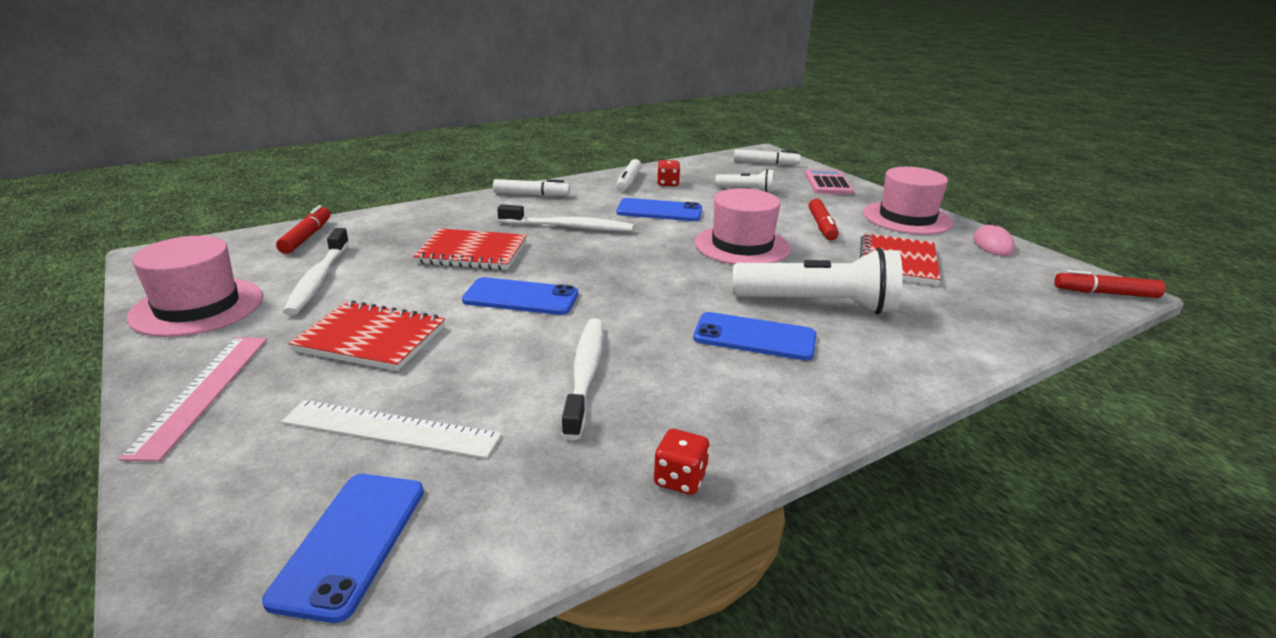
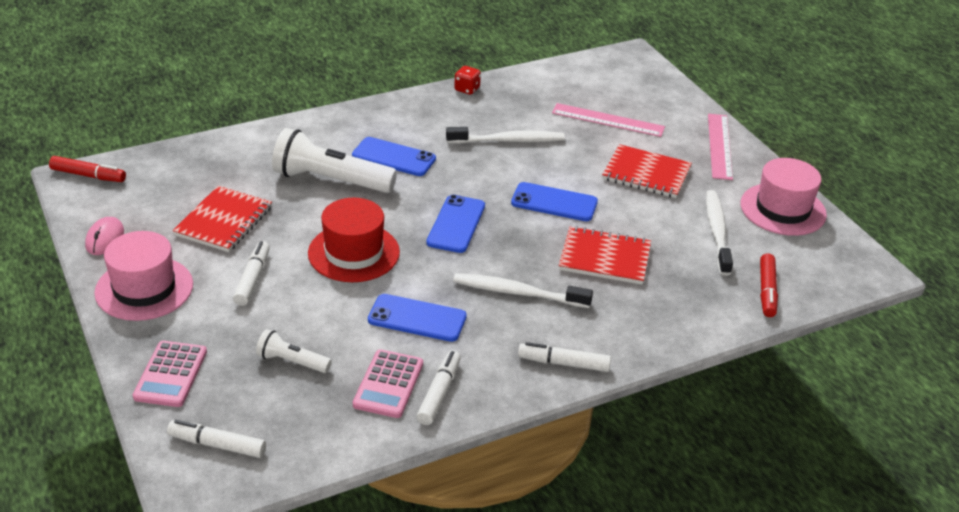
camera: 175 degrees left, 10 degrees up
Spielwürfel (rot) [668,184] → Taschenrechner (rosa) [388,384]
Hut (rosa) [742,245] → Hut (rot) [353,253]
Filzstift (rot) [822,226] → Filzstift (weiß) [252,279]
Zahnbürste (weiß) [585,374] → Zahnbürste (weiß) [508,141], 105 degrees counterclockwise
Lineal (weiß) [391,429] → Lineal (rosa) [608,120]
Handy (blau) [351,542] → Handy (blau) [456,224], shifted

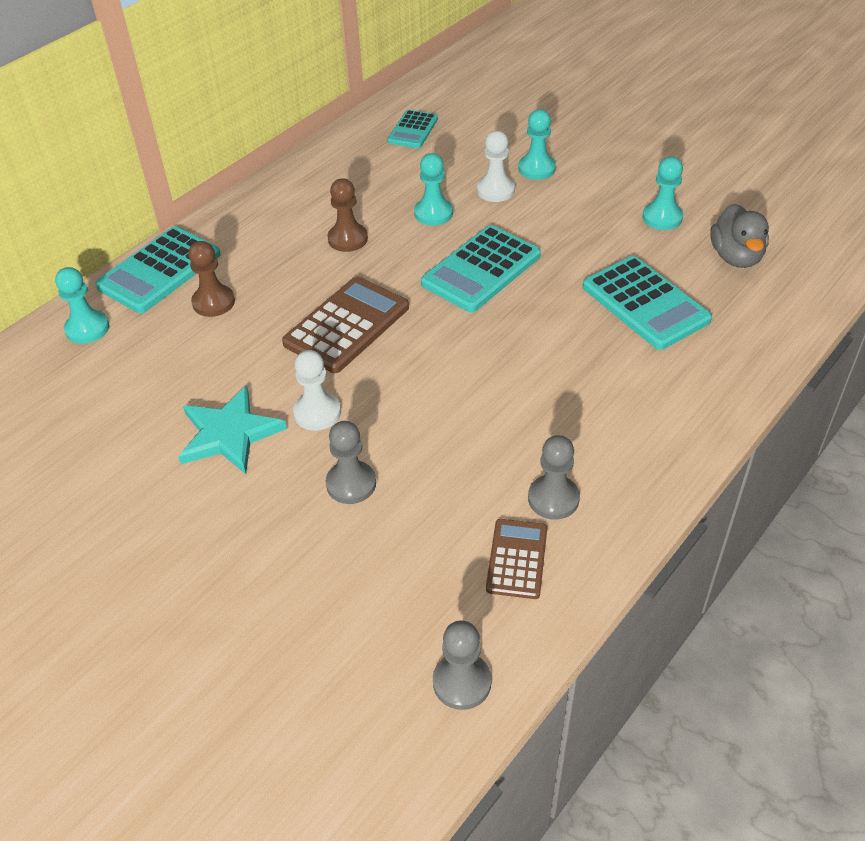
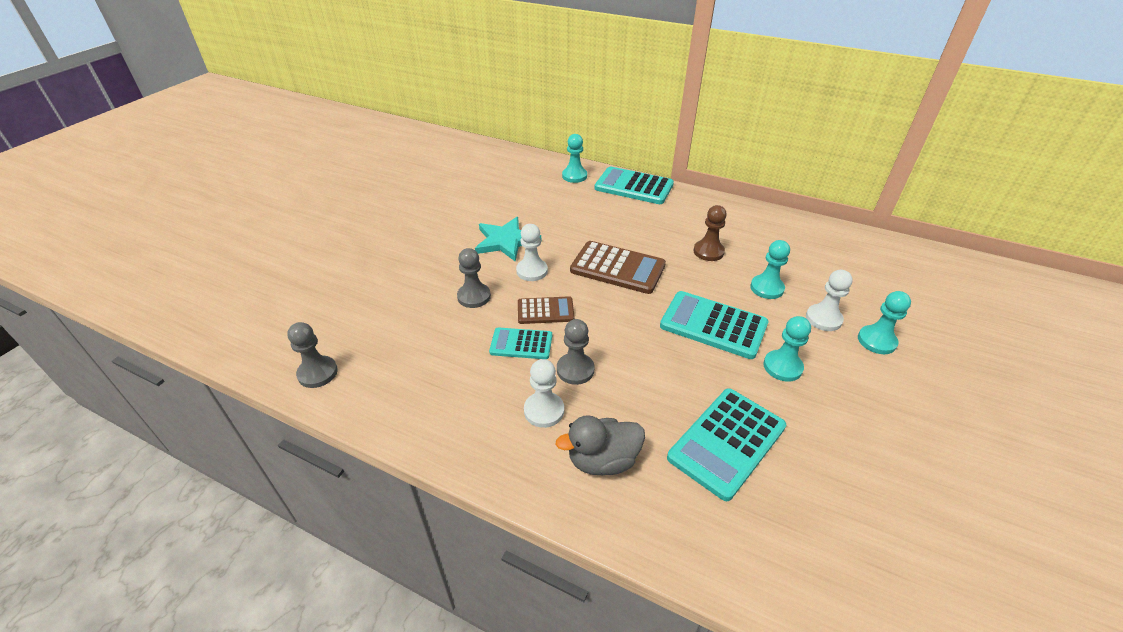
camera: 75 degrees right, 5 degrees down
Taschenrechner (türkis) [413,130] → Taschenrechner (türkis) [521,344], shifted
Bauer (türkis) [662,217] → Bauer (türkis) [782,367], shifted
Ente (grau) [736,257] → Ente (grau) [602,460], shifted
Bauer (braun) [213,302] → -
Bauer (grau) [553,499] → Bauer (grau) [575,370], shifted
Taschenrechner (braun) [517,559] → Taschenrechner (braun) [545,311], shifted
- → Bauer (weiß) [544,411]

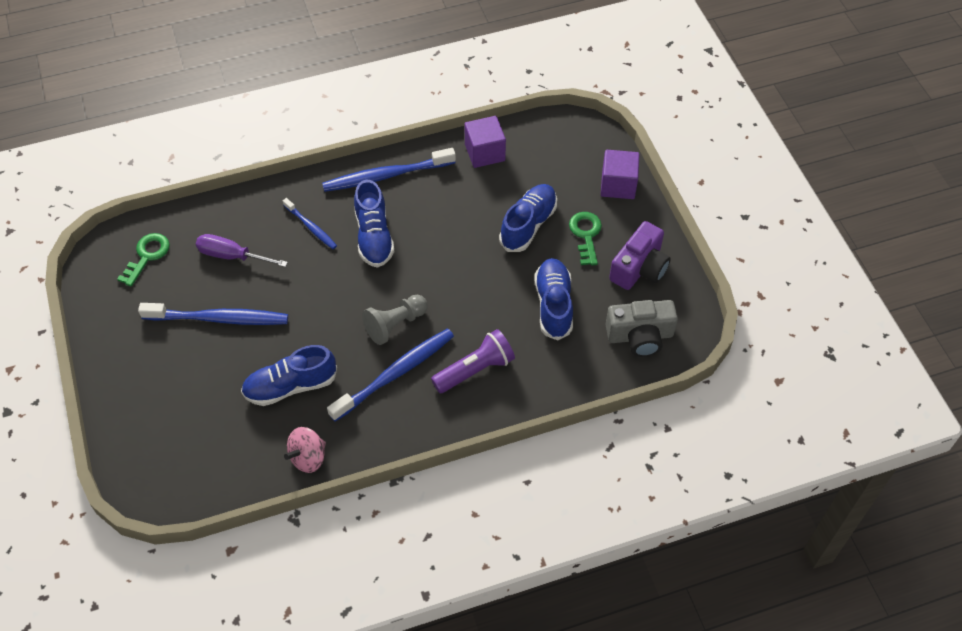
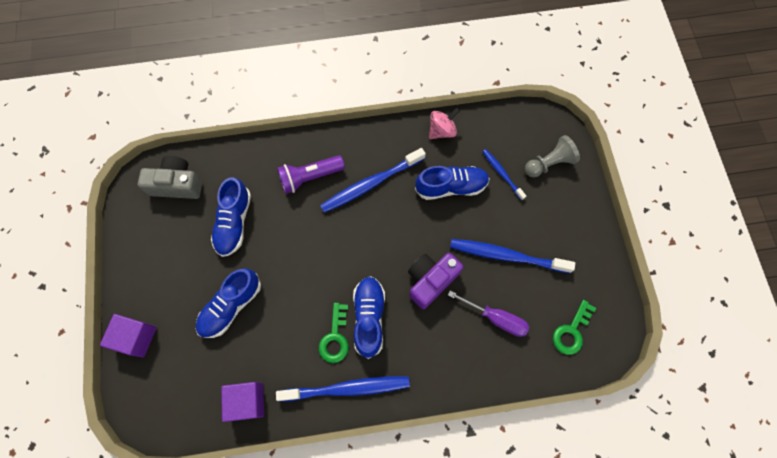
camera: 170 degrees left, 15 degrees up
Zahnbürste (blau) [311,227] → Zahnbürste (blau) [502,173], shifted
Schlüssel (grün) [586,235] → Schlüssel (grün) [335,337], shifted
Kamera (lila) [639,268] → Kamera (lila) [431,280], shifted
Bauer (grau) [395,325] → Bauer (grau) [549,163], shifted

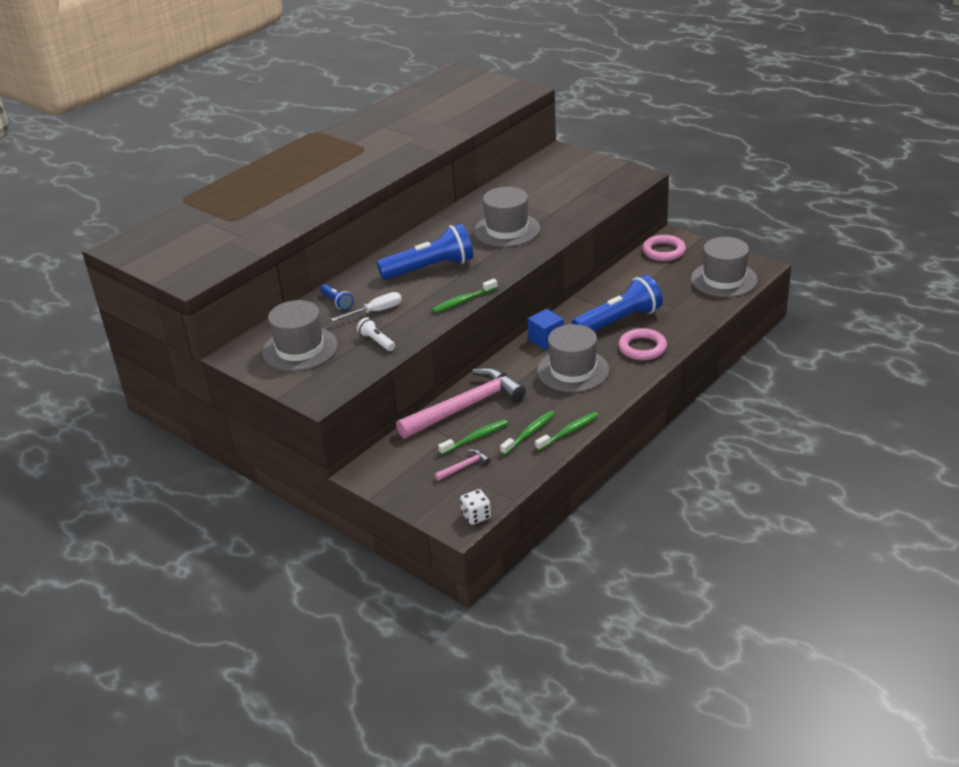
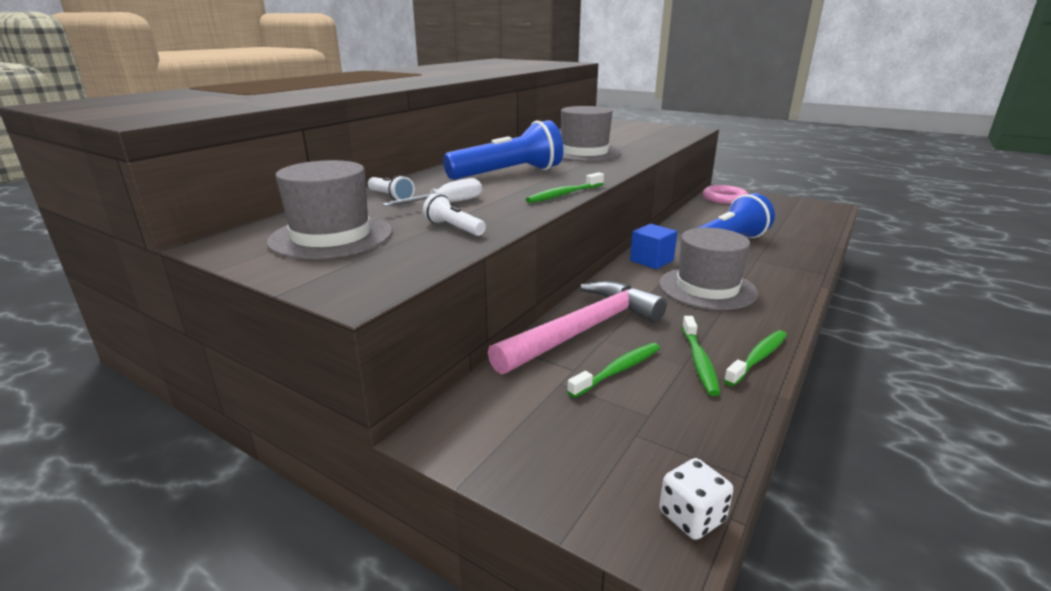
camera: 10 degrees left, 10 degrees down
Hut (grau) [724,279] → -
Taschenlampe (blau) [337,302] → Taschenlampe (weiß) [391,197]
Ring (rosa) [642,348] → -
Zahnbürste (grün) [529,433] → Zahnbürste (grün) [699,361], 150 degrees clockwise
Hammer (rosa) [464,467] → -

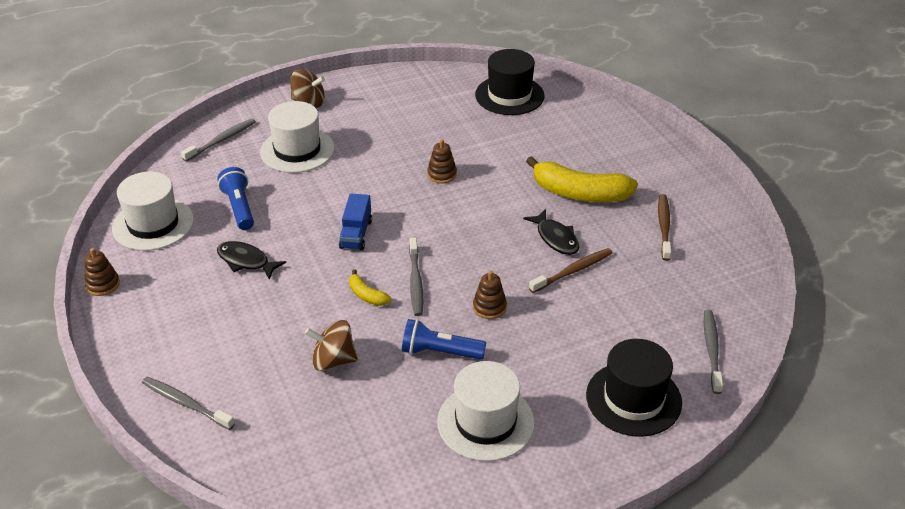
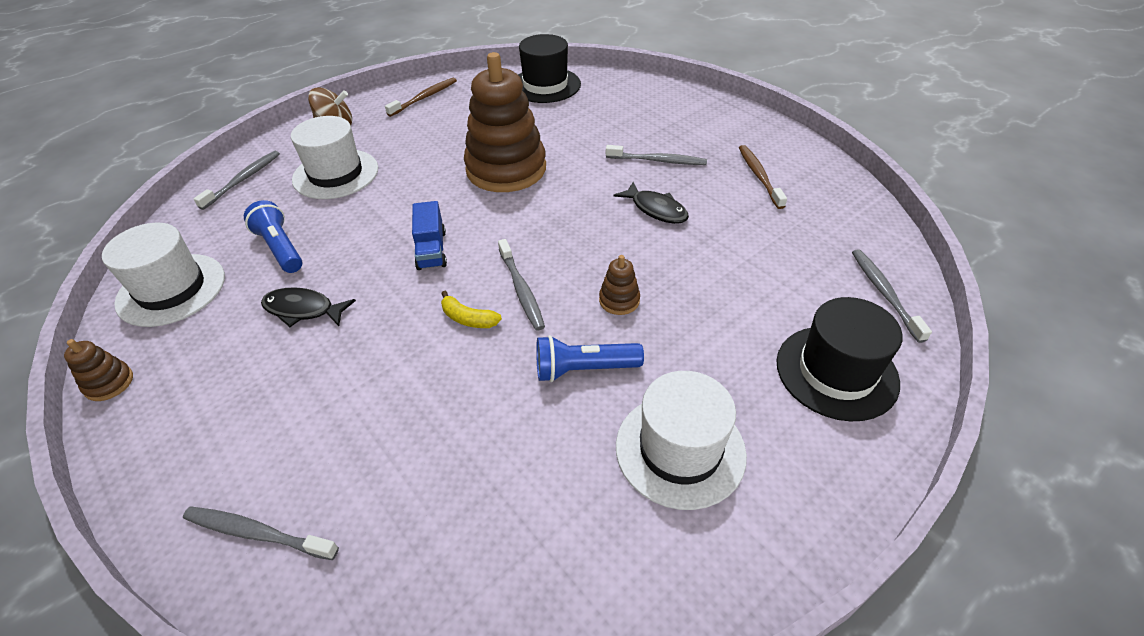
camera: 15 degrees left, 5 degrees up
Stapelspielzeug (braun) [442,174] → Stapelspielzeug (braun) [506,169], x2.48
Banane (gelb) [579,193] → Zahnbürste (grau) [658,161]
Zahnbürste (braun) [573,271] → Zahnbürste (braun) [424,97], shifted
Kreisel (braun) [333,360] → -

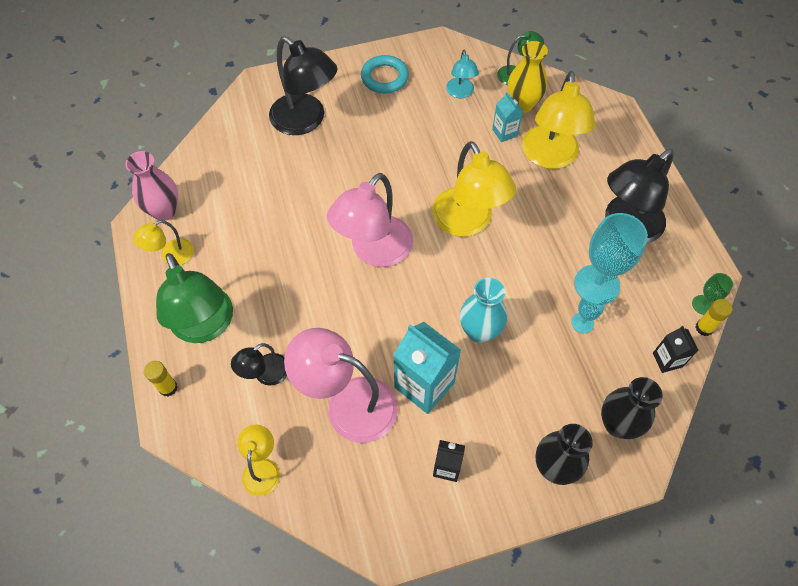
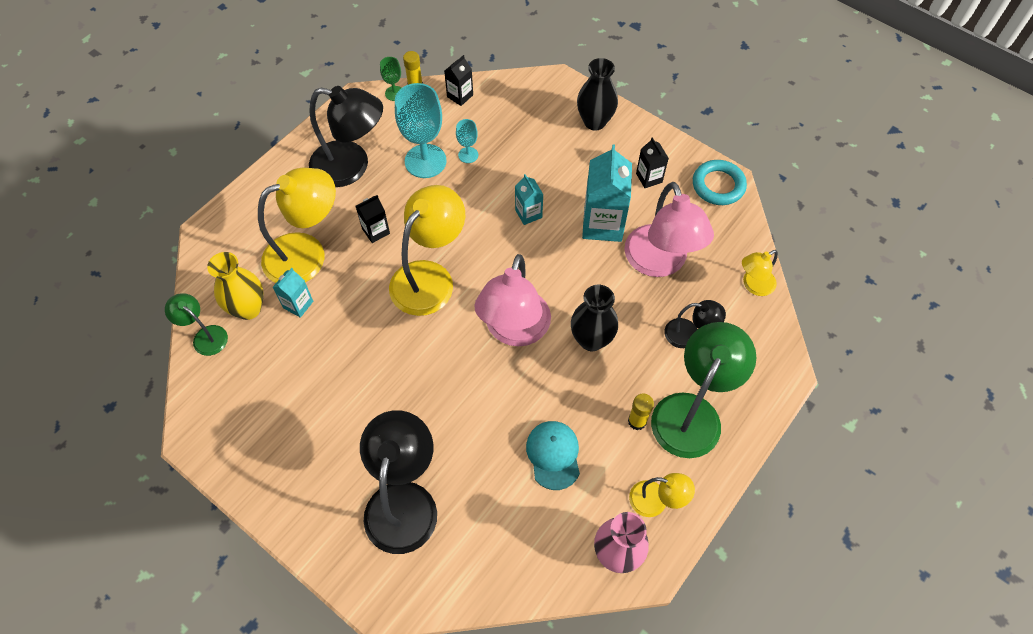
camera: 125 degrees left, 0 degrees up
Lampe (türkis) [460,93] → -
Ring (türkis) [384,77] → Ring (türkis) [718,185], shifted
Lampe (rosa) [374,251] → Lampe (rosa) [514,331], 105 degrees clockwise
Vase (türkis) [479,331] → Getränkekarton (türkis) [528,214]
Klebestift (gelb) [168,388] → Klebestift (gelb) [637,421], shifted
Vase (schwarz) [617,424] → Vase (schwarz) [591,340], shifted
- → Getränkekarton (schwarz) [376,231]
- → Kappe (türkis) [553,455]

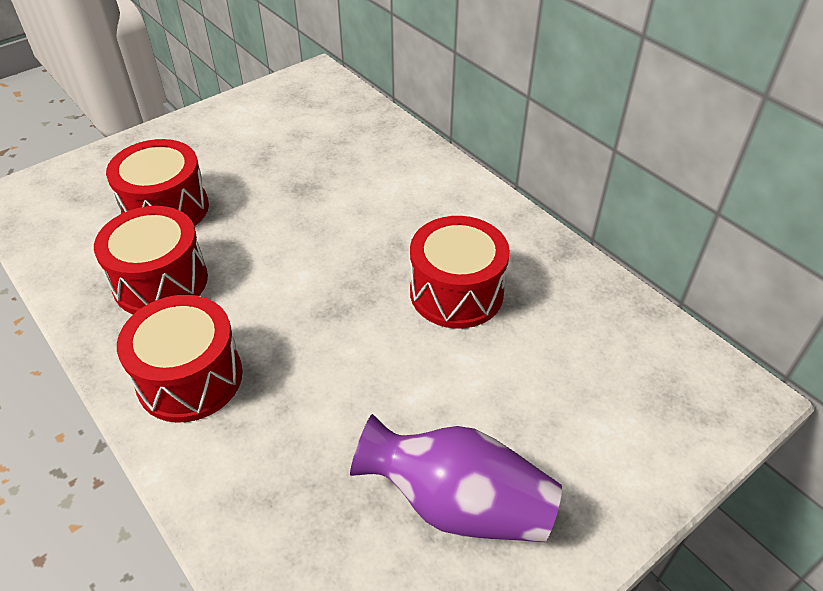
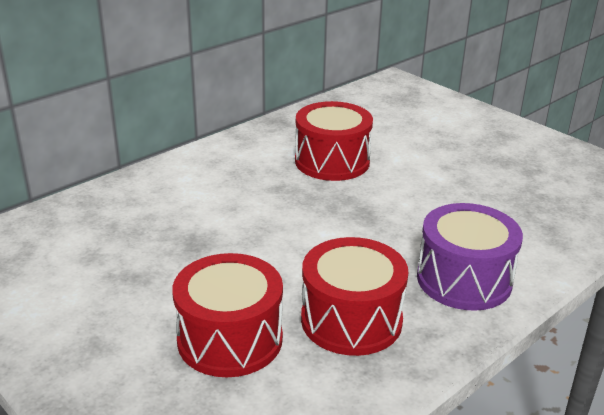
camera: 95 degrees left, 15 degrees down
Trommel (rot) [190,378] → Trommel (lila) [464,279]
Vase (lila) [458,503] → -

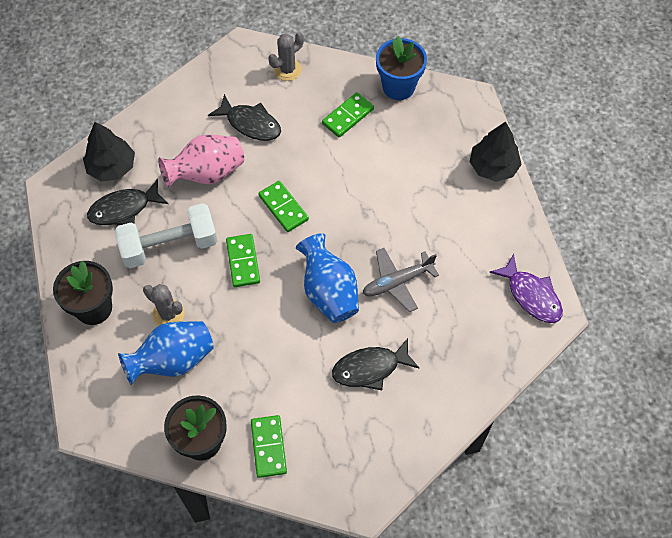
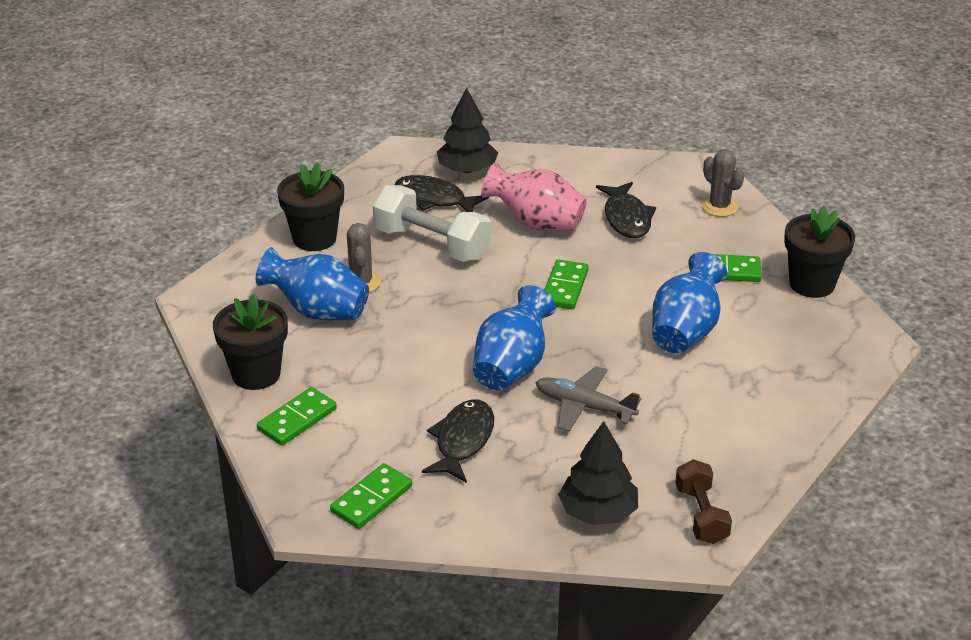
camera: 50 degrees right, 25 degrees down
Kaktus (grau) [287,70] → Kaktus (grau) [719,206], 45 degrees clockwise
Blumentopf (blau) [398,87] → Blumentopf (schwarz) [812,284]
Baum (schwarz) [493,167] → Baum (schwarz) [598,512], shifted
Dominostein (grün) [243,261] → Dominostein (grün) [371,499], shifted
Fisch (lila) [531,295] → Hantel (braun) [701,515]
Fisch (schwarz) [370,368] → Fisch (schwarz) [462,441], 75 degrees clockwise
- → Vase (blau) [685,331]

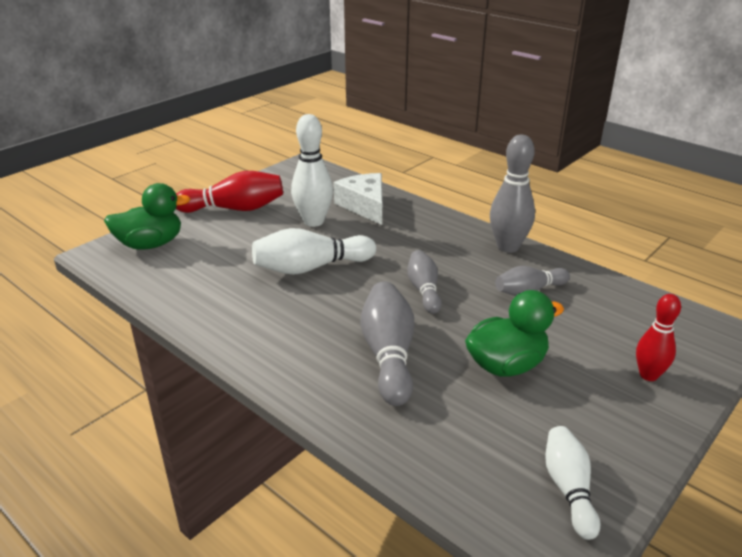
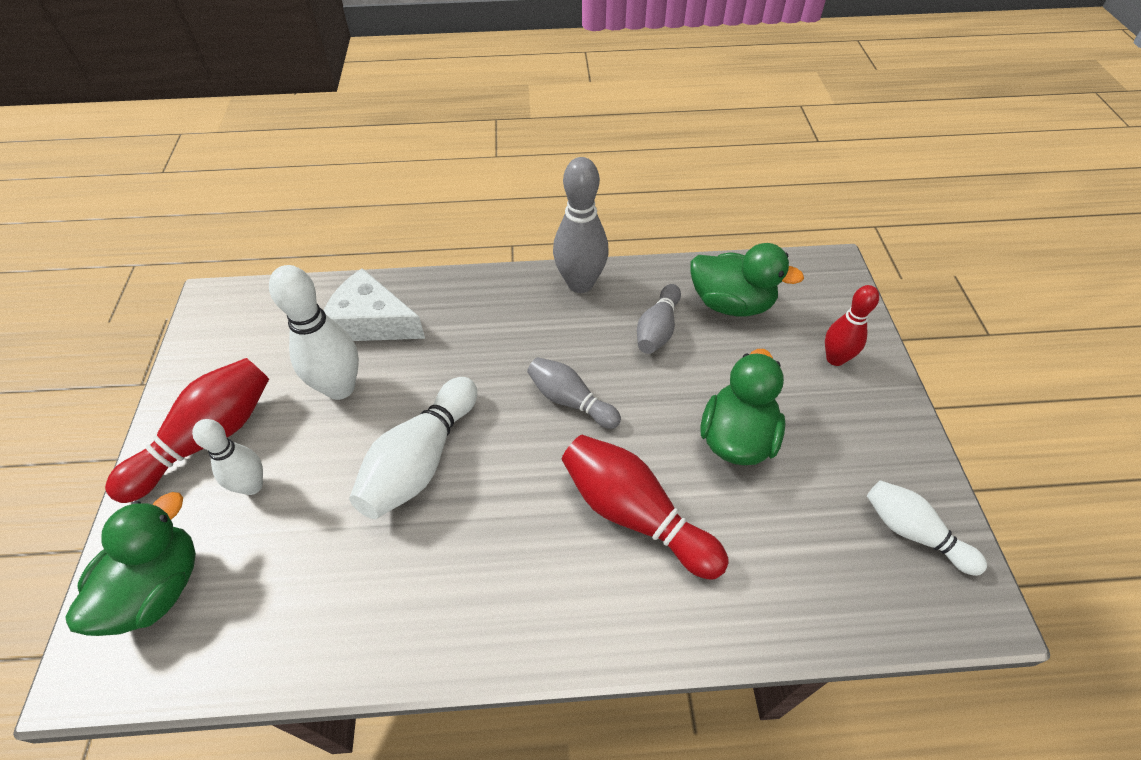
camera: 45 degrees left, 20 degrees up
Bowlingkegel (grau) [388,355] → Bowlingkegel (rot) [635,514]
- → Ente (grün) [731,304]
- → Bowlingkegel (weiß) [252,486]

